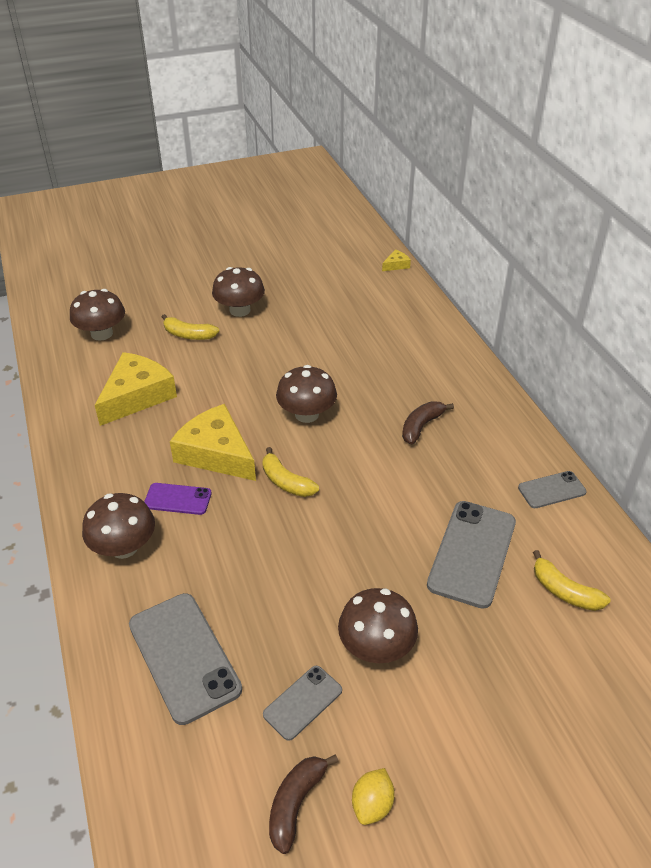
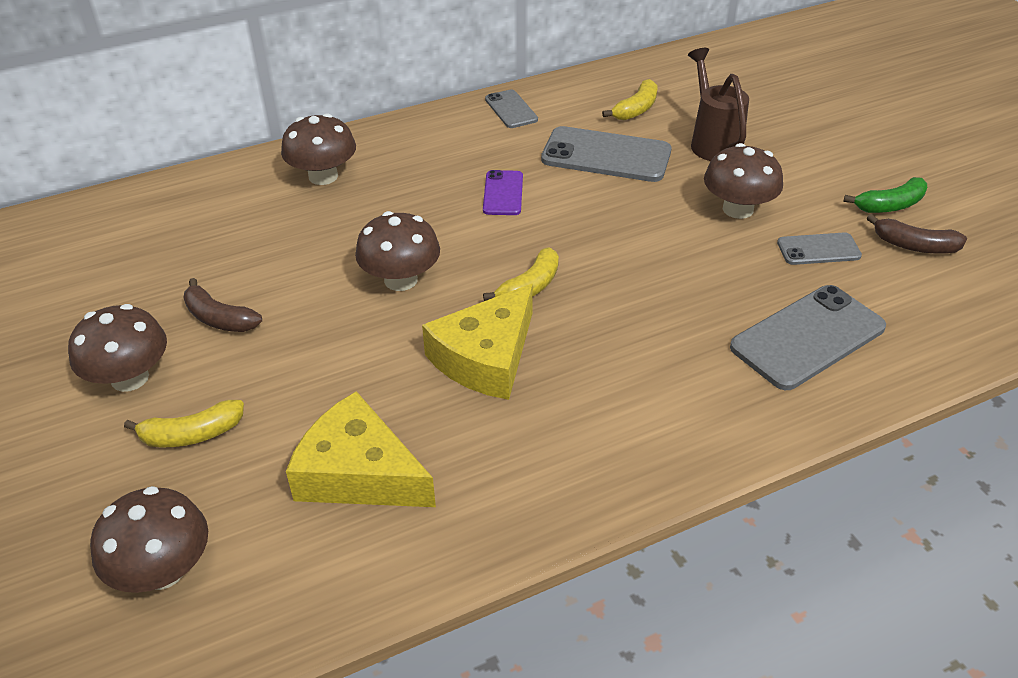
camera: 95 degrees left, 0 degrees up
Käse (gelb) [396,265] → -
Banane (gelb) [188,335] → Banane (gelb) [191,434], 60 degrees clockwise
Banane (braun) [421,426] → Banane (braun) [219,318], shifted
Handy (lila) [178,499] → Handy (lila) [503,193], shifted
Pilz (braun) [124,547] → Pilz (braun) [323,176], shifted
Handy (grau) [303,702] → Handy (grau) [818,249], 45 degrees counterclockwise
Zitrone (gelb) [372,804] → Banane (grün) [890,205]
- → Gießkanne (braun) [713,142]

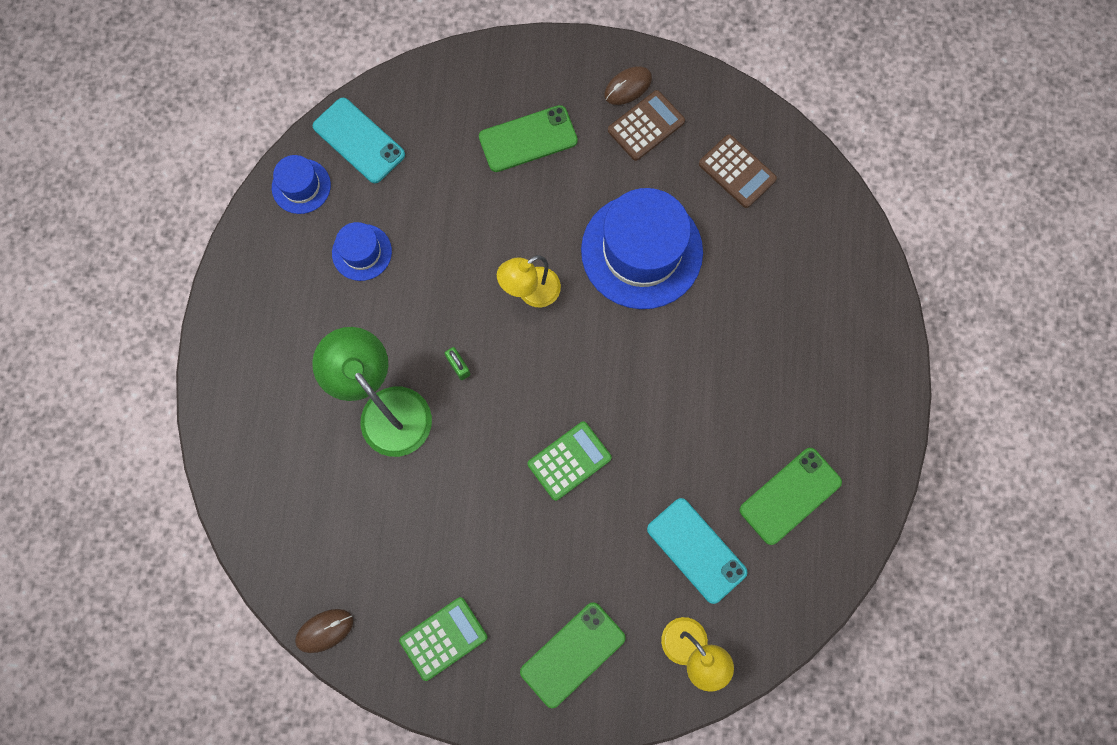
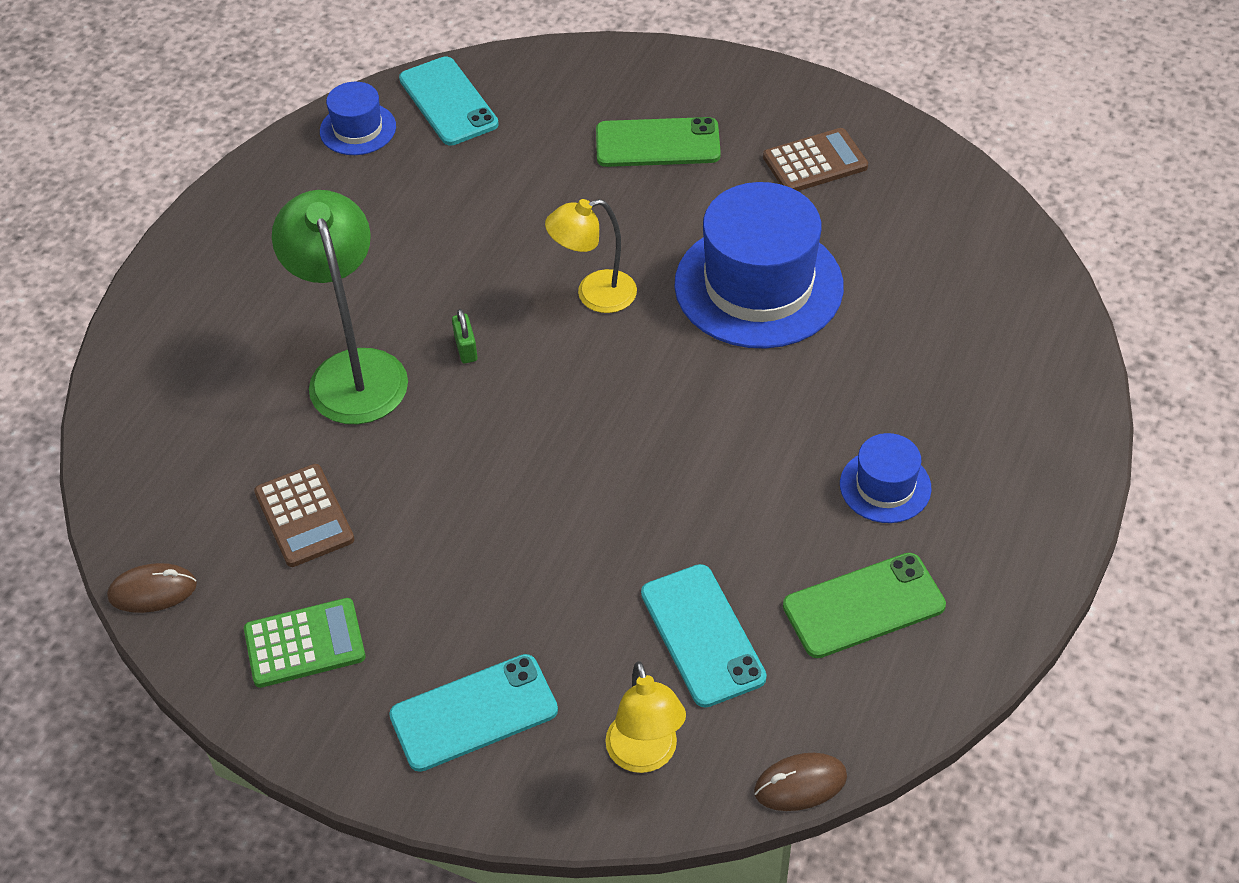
camera: 20 degrees right, 25 degrees down
Computermaus (braun) [628,87] → Computermaus (braun) [800,784], shifted
Taschenrechner (braun) [737,172] → Taschenrechner (braun) [304,516], shifted
Hut (blau) [362,252] → Hut (blau) [885,486], shifted
Taschenrechner (grün) [569,461] → -
Handy (grün) [572,654] → Handy (türkis) [473,713]

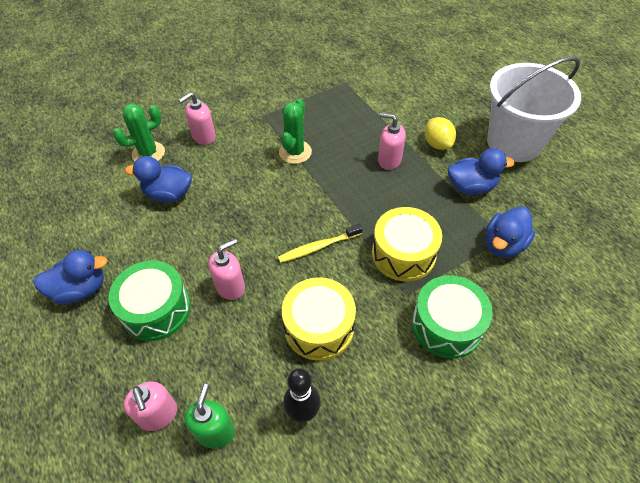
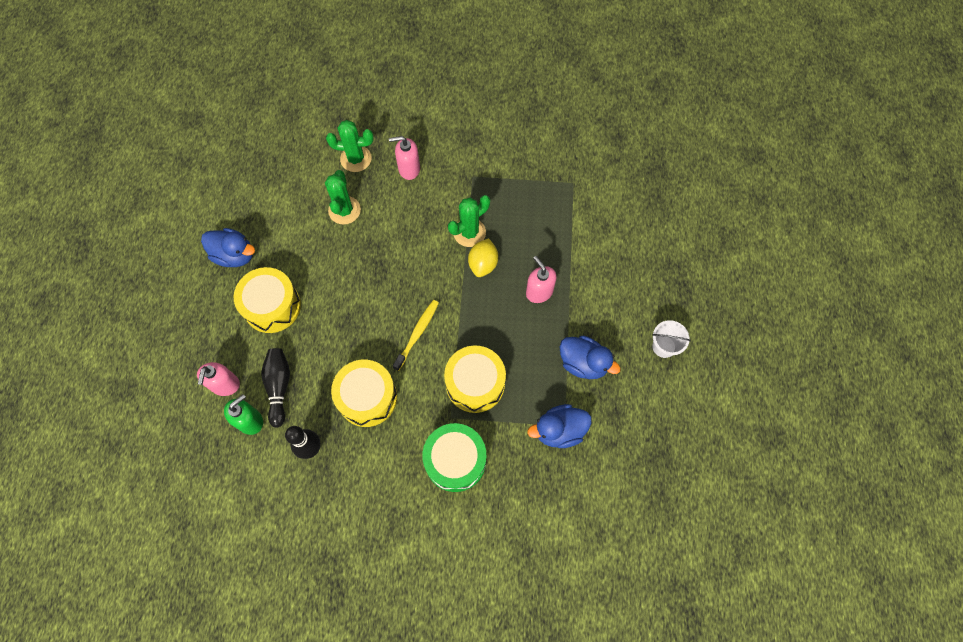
camera: 35 degrees right, 15 degrees up
Eimer (weiß) [513,143] → Eimer (weiß) [664,346], x0.42
Zitrone (gelb) [437,144] → Zitrone (gelb) [483,264], shifted
Ente (blau) [168,194] → Kaktus (grün) [344,210]
Zahnbürste (gelb) [318,247] → Zahnbürste (gelb) [417,333], 105 degrees clockwise
Seifenspender (rosa) [230,287] → -
Trommel (grün) [156,309] → Trommel (gelb) [272,306]
- → Bowlingkegel (schwarz) [279,387]

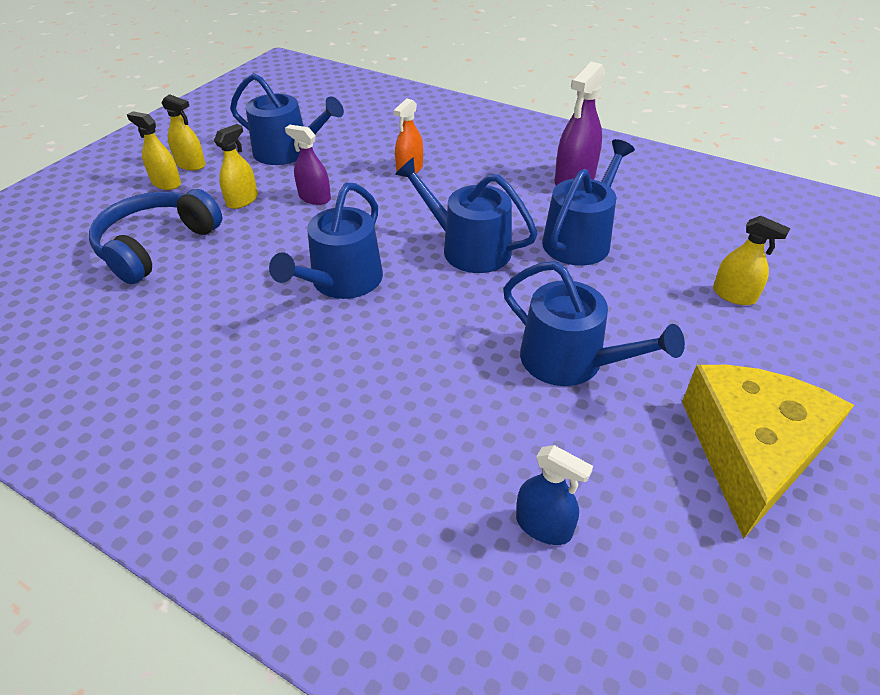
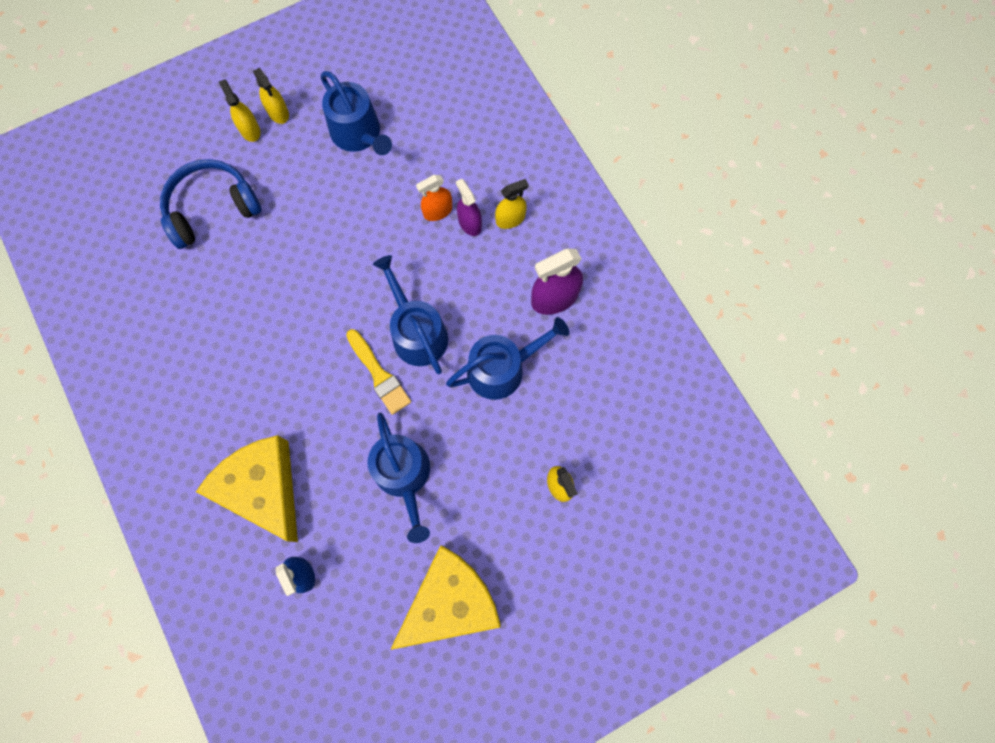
camera: 30 degrees right, 30 degrees up
Sprühflasche (gelb) [242,200] → Sprühflasche (gelb) [510,219], shifted
Sprühflasche (lila) [314,198] → Sprühflasche (lila) [469,223], shifted
Gießkanne (blau) [341,282] → -
- → Pinsel (gelb) [379,375]
- → Käse (gelb) [263,488]

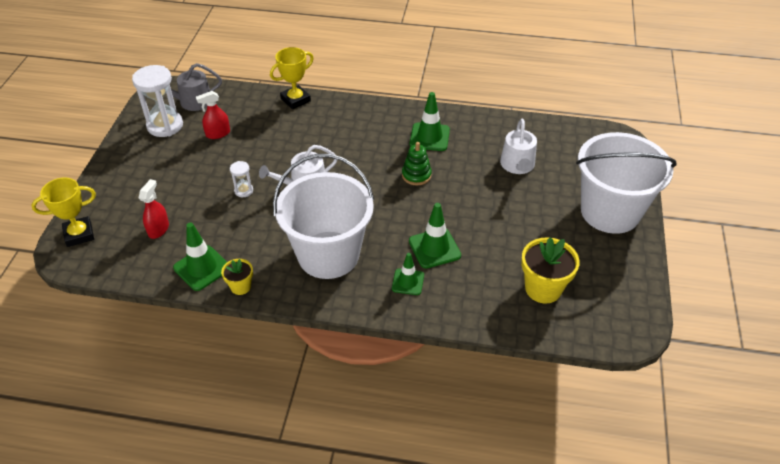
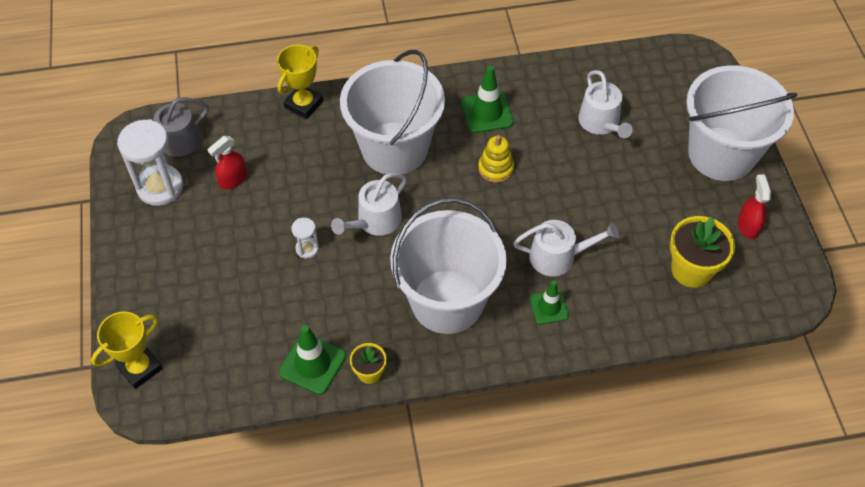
camera: 20 degrees left, 10 degrees up
Stapelspielzeug (grün) [416,175] → Stapelspielzeug (gelb) [495,168]
Sprühflasche (rot) [158,229] → Sprühflasche (rot) [748,226], shifted
Leitkegel (grün) [434,248] → Gießkanne (weiß) [558,257]
- → Eimer (weiß) [394,148]

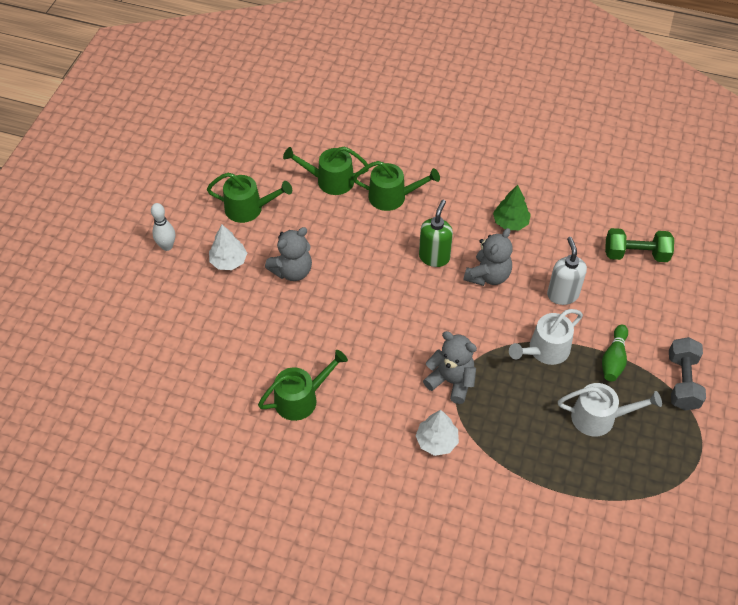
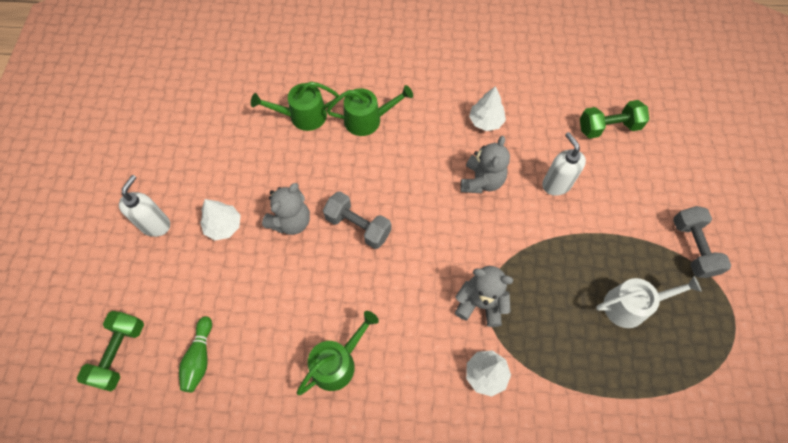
camera: 15 degrees left, 10 degrees up
Gießkanne (grün) [248,208] → -
Baum (grün) [510,222] → Baum (weiß) [486,121]
Seifenspender (grün) [434,257] → -
Bowlingkegel (weiß) [167,246] → Seifenspender (weiß) [155,225]
Gießkanne (weiß) [545,350] → -
Bowlingkegel (grün) [613,359] → Bowlingkegel (grün) [199,358], shifted
- → Hantel (grau) [358,226]
- → Hantel (grün) [119,354]

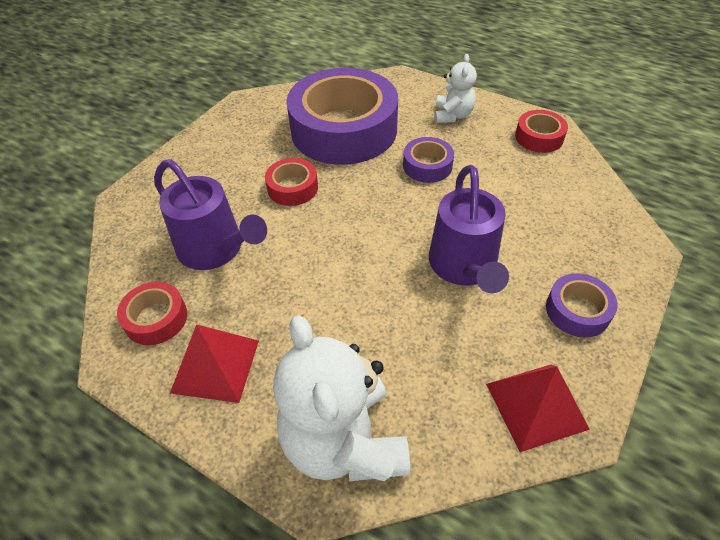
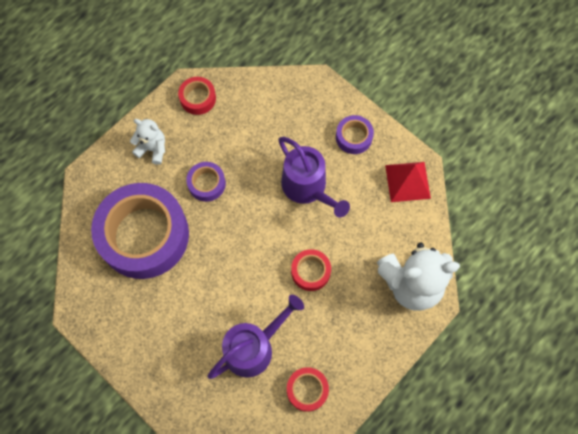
camera: 80 degrees left, 20 degrees up
Klebeband (rot) [292,188] → Klebeband (rot) [310,271], shifted
Gießkanne (lila) [464,266] → Gießkanne (lila) [307,188], 45 degrees clockwise
Pyramide (rot) [215,366] → -

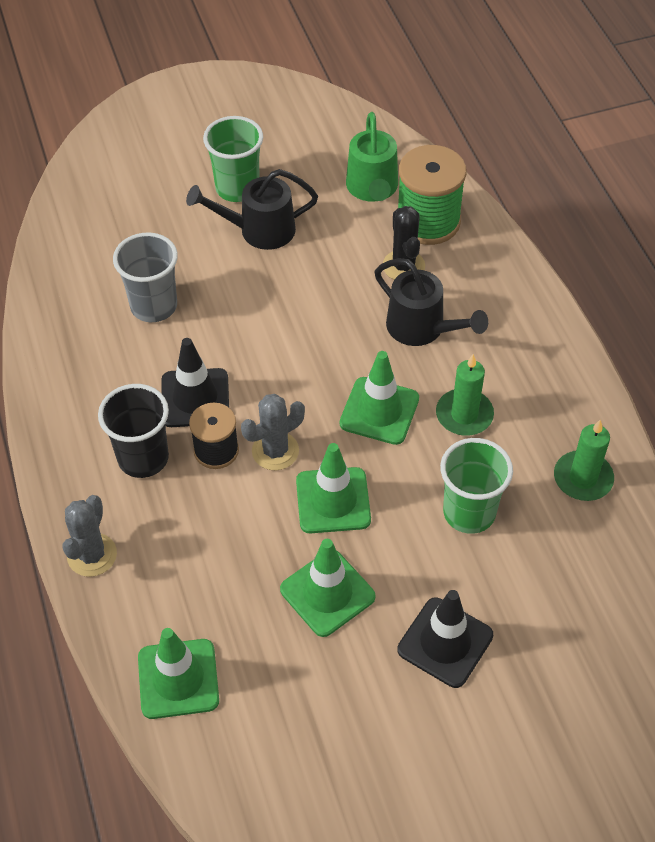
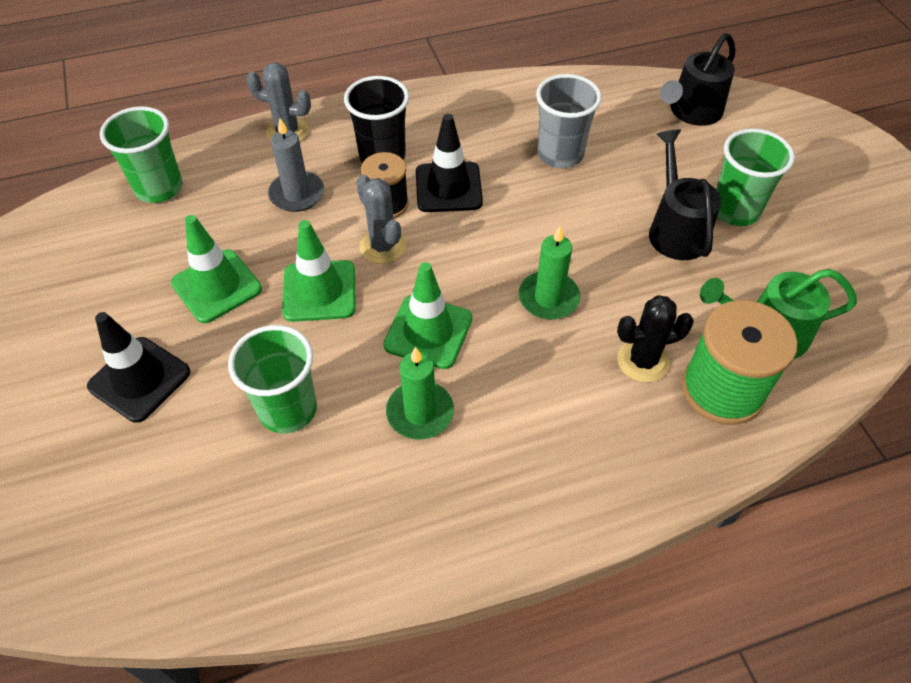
camera: 90 degrees right, 0 degrees up
Gießkanne (schwarz) [422,329] → Gießkanne (schwarz) [691,113], shifted
Kerze (grün) [583,478] → Kerze (grün) [548,298], shifted
Leitkegel (grün) [178,679] → Becher (grün) [159,188]
- → Kerze (grau) [297,194]

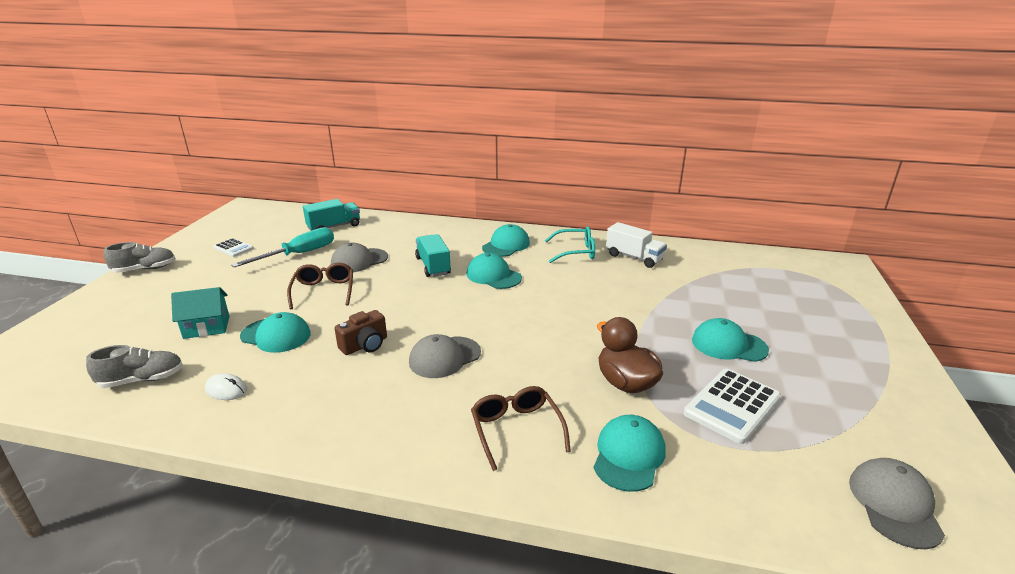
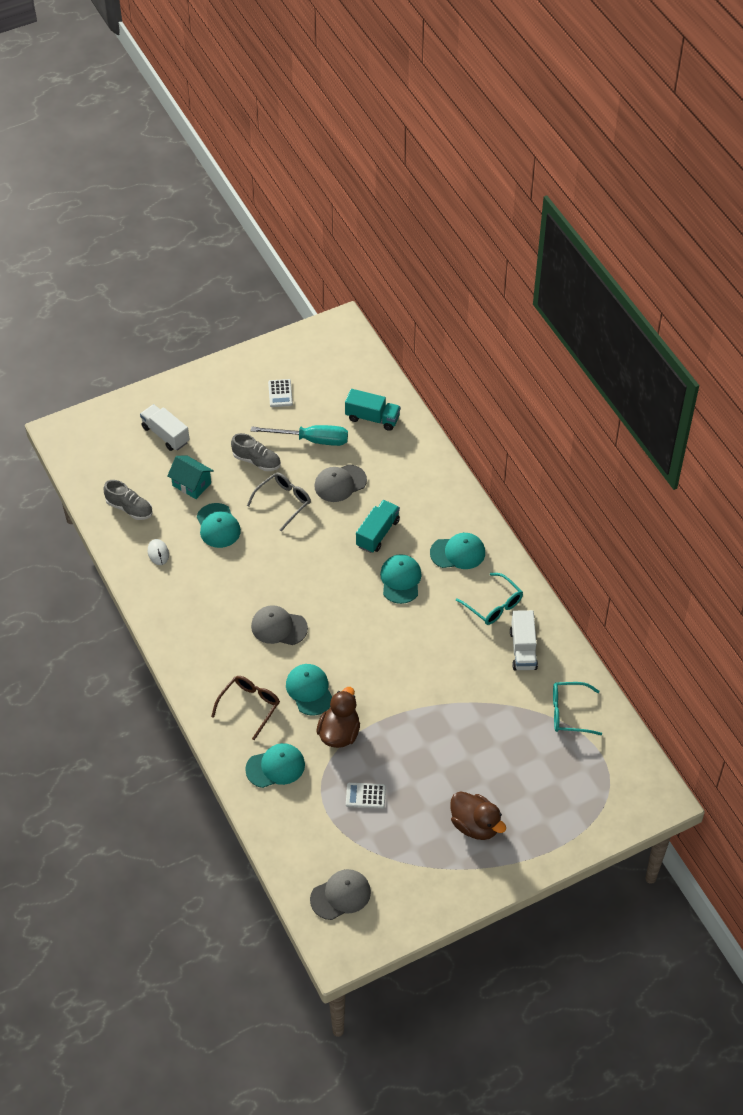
camera: 50 degrees right, 25 degrees up
Schuh (grau) [145,269] → Schuh (grau) [256,461], shifted
Kappe (grau) [359,260] → Kappe (grau) [340,483], 45 degrees counterclockwise
Brille (braun) [324,291] → Brille (grau) [283,502]
Kamera (braun) [365,345] → -
Kappe (türkis) [728,345] → Kappe (türkis) [309,690], shifted
Taschenrechner (weiß) [732,406] → Taschenrechner (weiß) [365,796], x0.58
- → Lastwagen (weiß) [165,434]
- → Brille (türkis) [569,713]
- → Ente (braun) [475,825]

